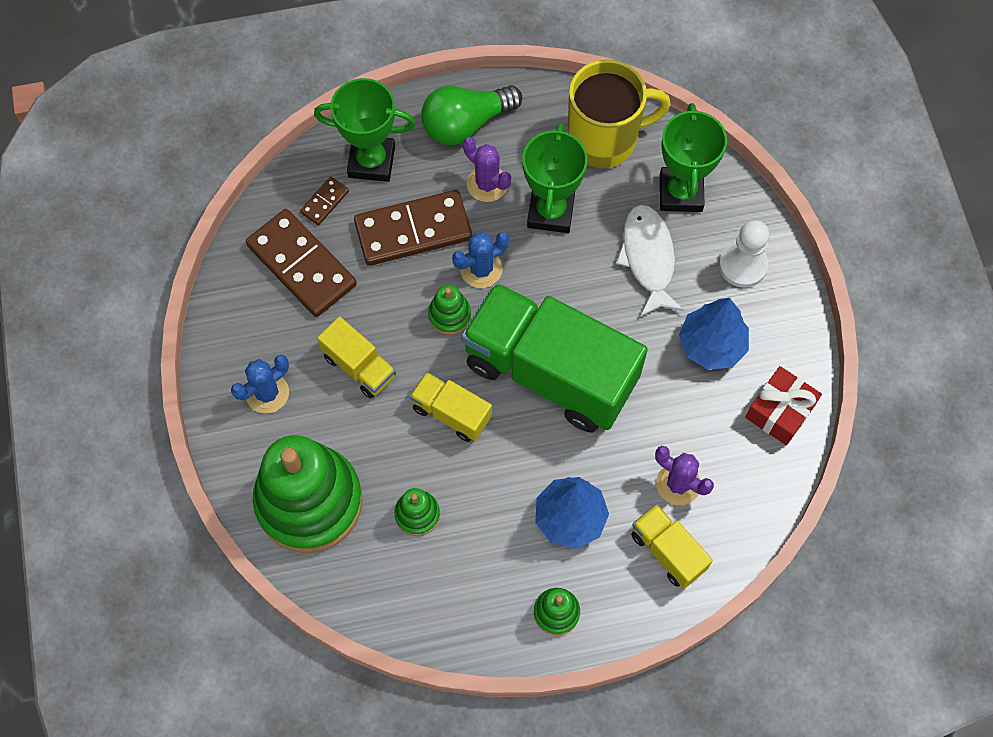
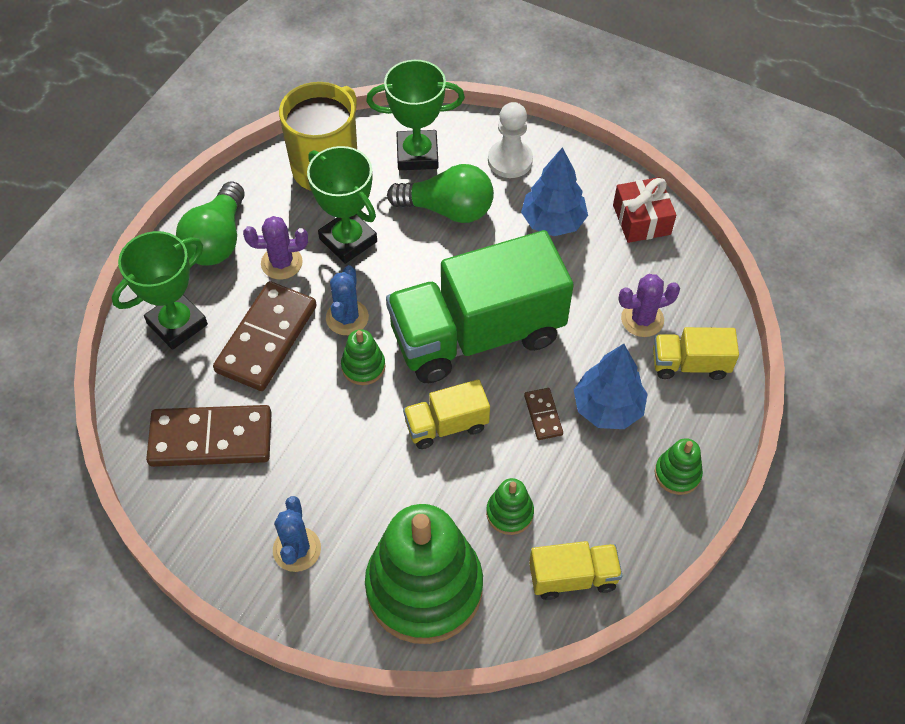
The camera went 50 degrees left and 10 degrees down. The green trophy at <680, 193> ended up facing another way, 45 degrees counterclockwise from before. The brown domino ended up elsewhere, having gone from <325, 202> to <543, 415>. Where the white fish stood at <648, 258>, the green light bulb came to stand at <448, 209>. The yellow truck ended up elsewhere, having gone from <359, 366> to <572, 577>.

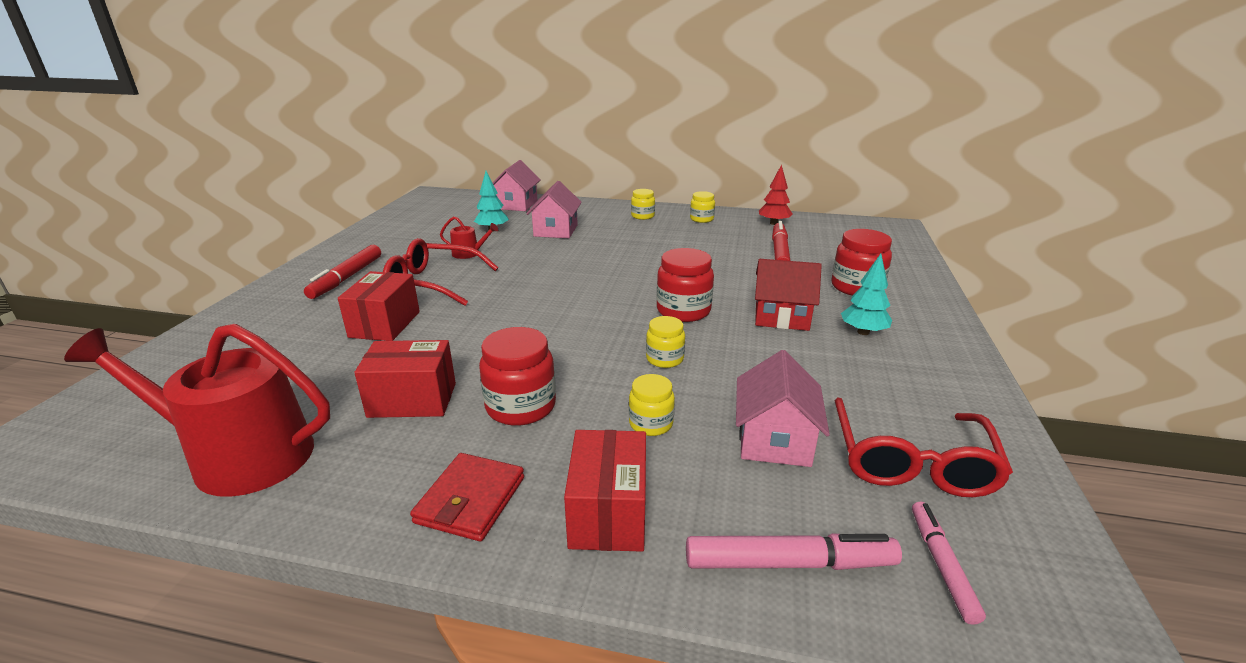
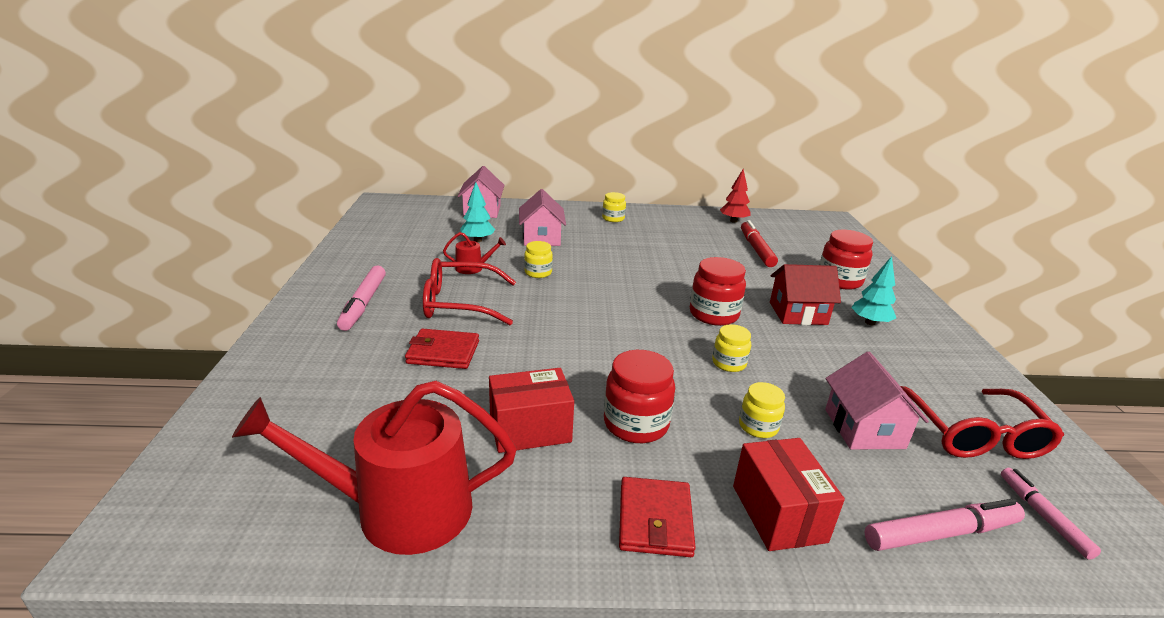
The camera went 15 degrees left and 0 degrees up. The yellow jar ended up elsewhere, having gone from <701, 219> to <538, 272>. What was the red marker at <347, 278> turned into the pink marker at <363, 304>. Where the red box stood at <385, 324>, the red wallet came to stand at <443, 352>.

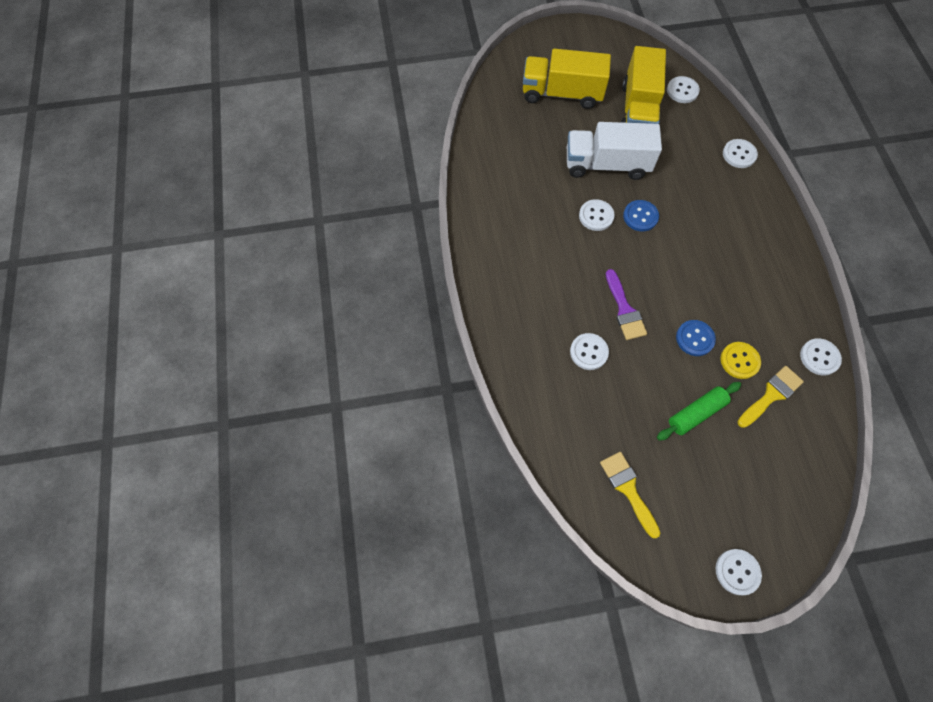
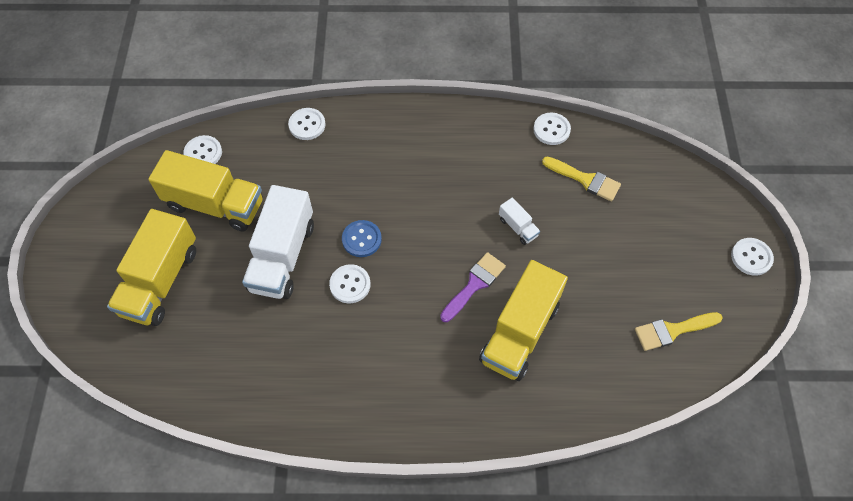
The camera went 80 degrees left and 5 degrees down. The purple brush at <624, 309> ended up facing another way, 45 degrees counterclockwise from before. Where the blue button stood at <695, 338>, the white truck came to stand at <518, 227>. Where the white button stood at <589, 352>, the yellow truck came to stand at <520, 332>. The second view lost the yellow button at <739, 361>. The yellow brush at <771, 395> ended up facing another way, 150 degrees clockwise from before. The second view lost the green rolling pin at <696, 413>.

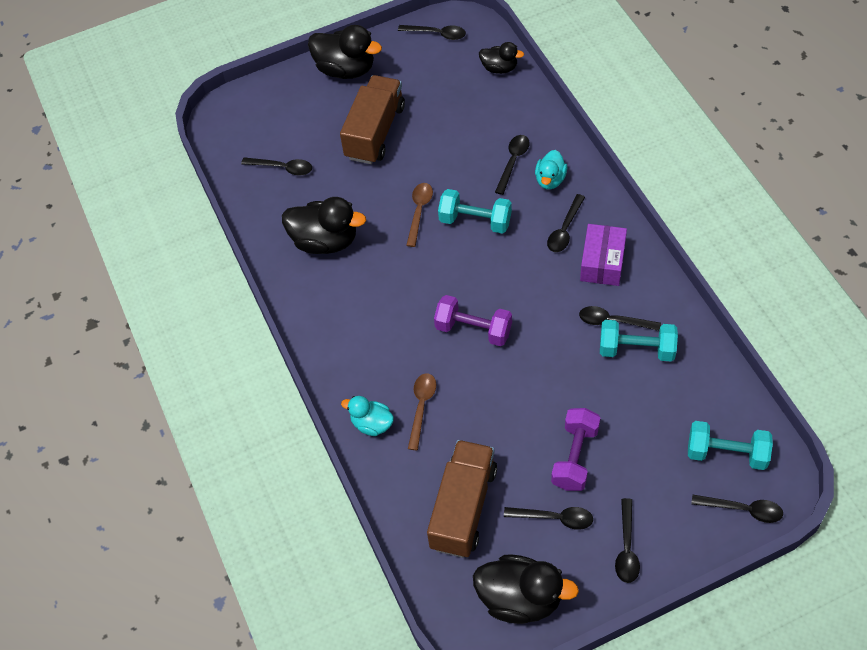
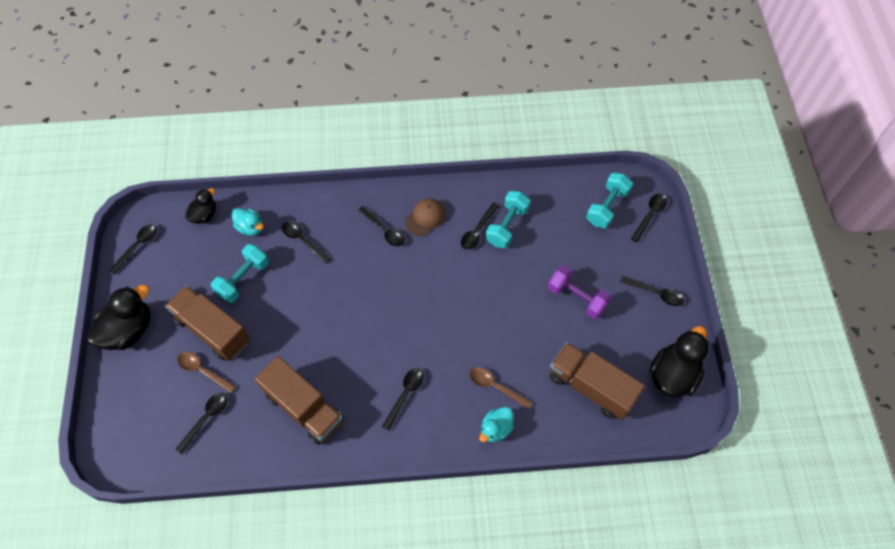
The camera went 75 degrees left and 5 degrees up. The turquoise duck ended up elsewhere, having gone from <550, 180> to <250, 227>. The brown spoon ended up elsewhere, having gone from <419, 212> to <203, 370>. The turquoise dumbbell ended up elsewhere, having gone from <475, 221> to <243, 279>. Where the black duck stood at <325, 241>, the brown truck came to stand at <304, 408>. Where the purple box stood at <602, 262>, the brown cap came to stand at <425, 218>. The second view lost the purple dumbbell at <473, 329>. The black spoon ended up elsewhere, having gone from <554, 518> to <405, 395>.

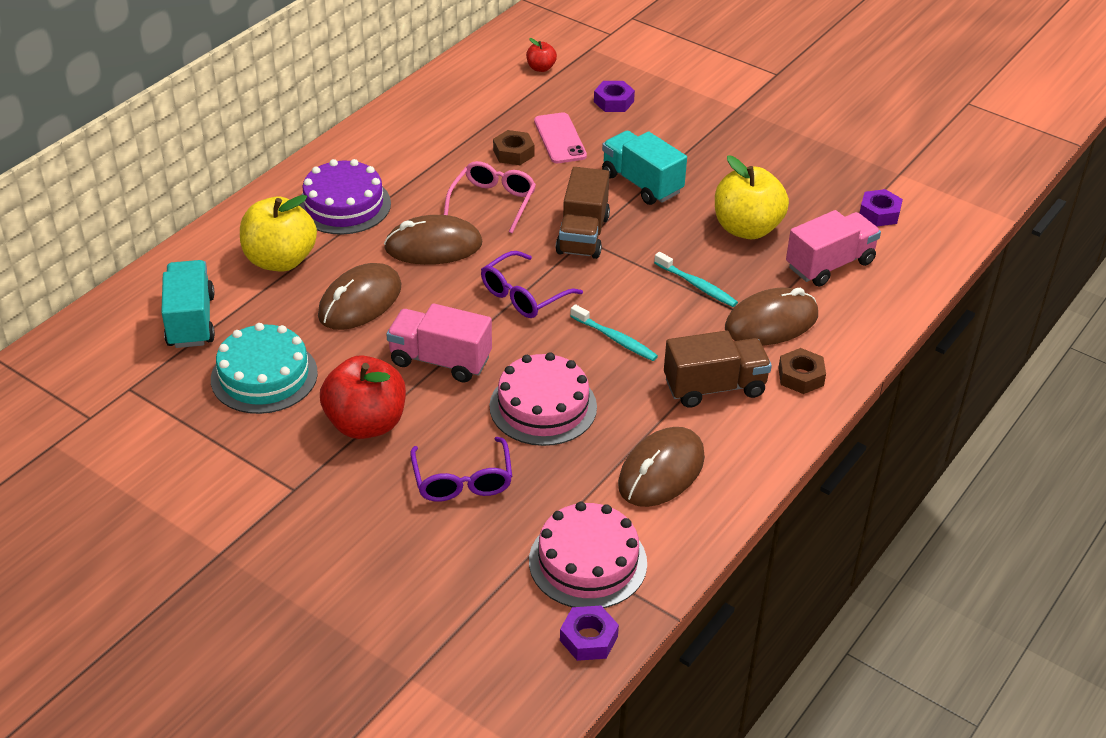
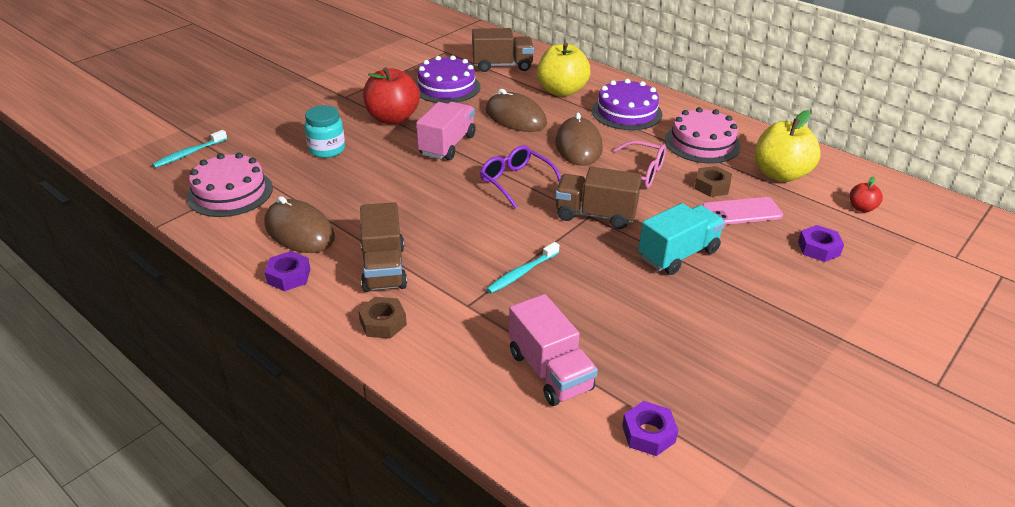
The camera went 95 degrees right and 5 degrees down. The yellow apple ended up elsewhere, having gone from <747, 228> to <780, 174>. What was the turquoise truck at <191, 321> turned into the brown truck at <502, 65>. The second view lost the brown mouse at <771, 322>. The turquoise toothbrush ended up elsewhere, having gone from <615, 339> to <189, 154>. What was the turquoise cake at <264, 376> turned into the purple cake at <446, 87>. The pink cake ended up elsewhere, having gone from <543, 406> to <702, 143>. Where the purple glasses stood at <462, 481>, the turquoise jar came to stand at <327, 149>. The purple nut ended up elsewhere, having gone from <588, 638> to <289, 276>.

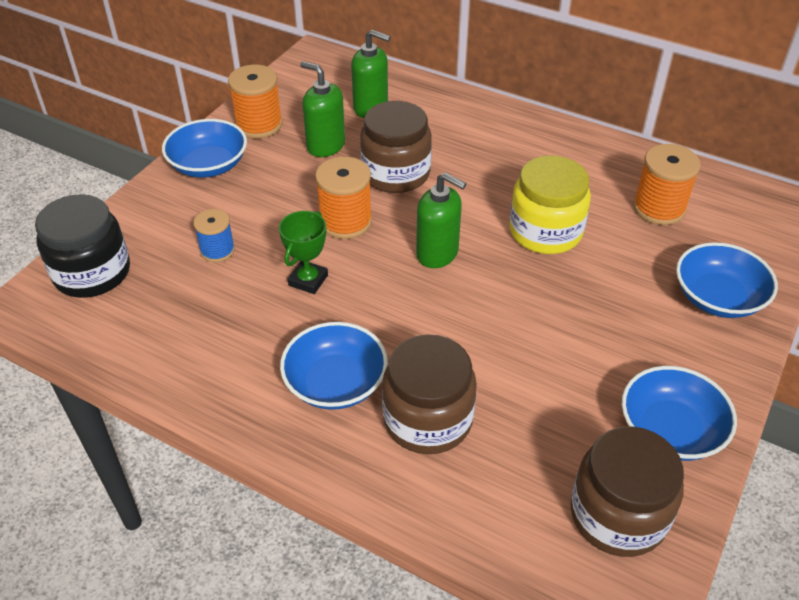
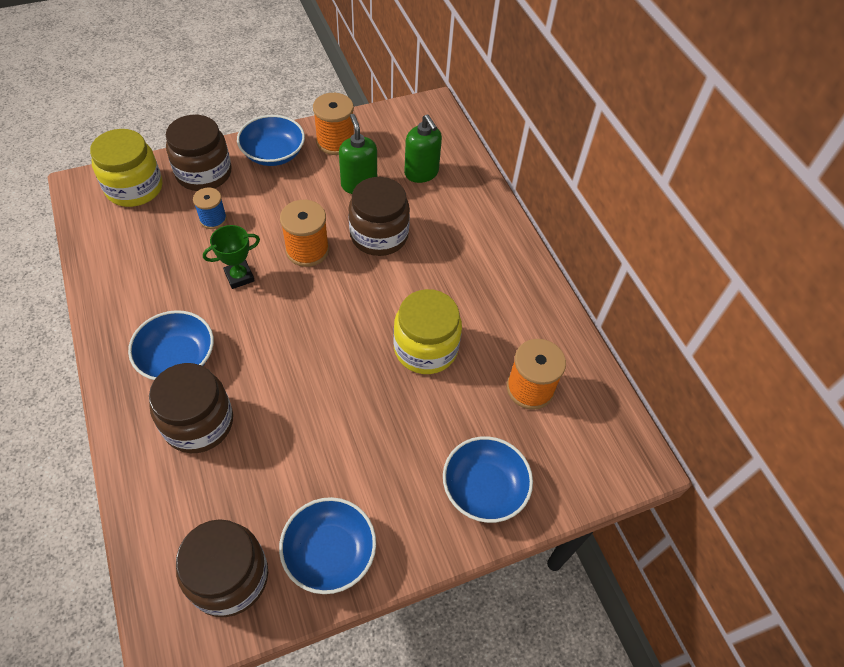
The camera went 35 degrees right and 10 degrees up. The second view lost the green soap dispenser at <437, 253>. What was the black jar at <92, 273> turned into the yellow jar at <134, 188>. The second view gained the brown jar at <204, 173>.

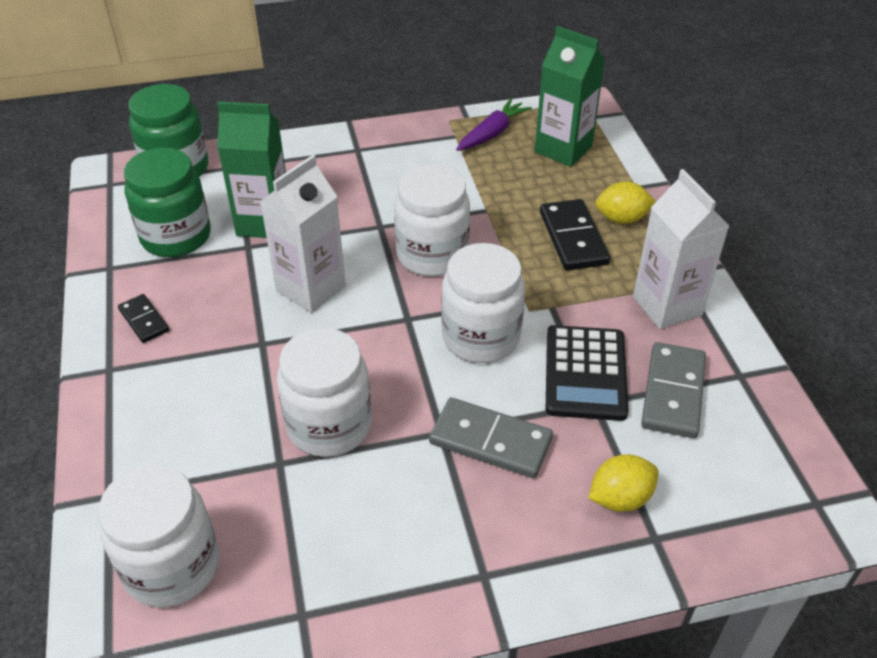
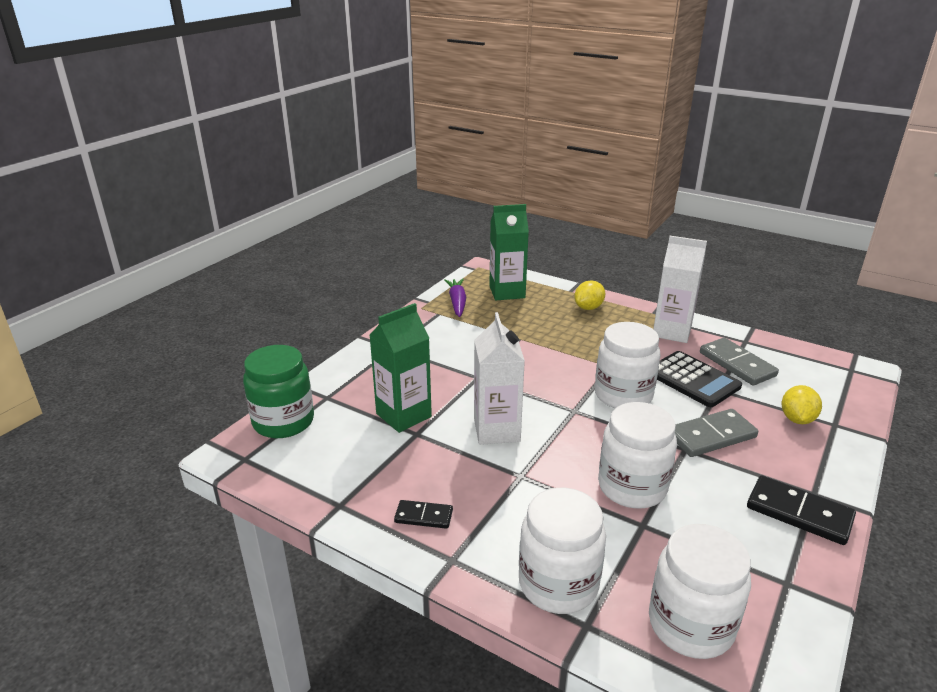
The camera went 45 degrees left and 15 degrees down. The second view lost the green jar at <176, 236>. The white jar ended up elsewhere, having gone from <432, 255> to <558, 584>. The black domino ended up elsewhere, having gone from <573, 238> to <799, 513>.

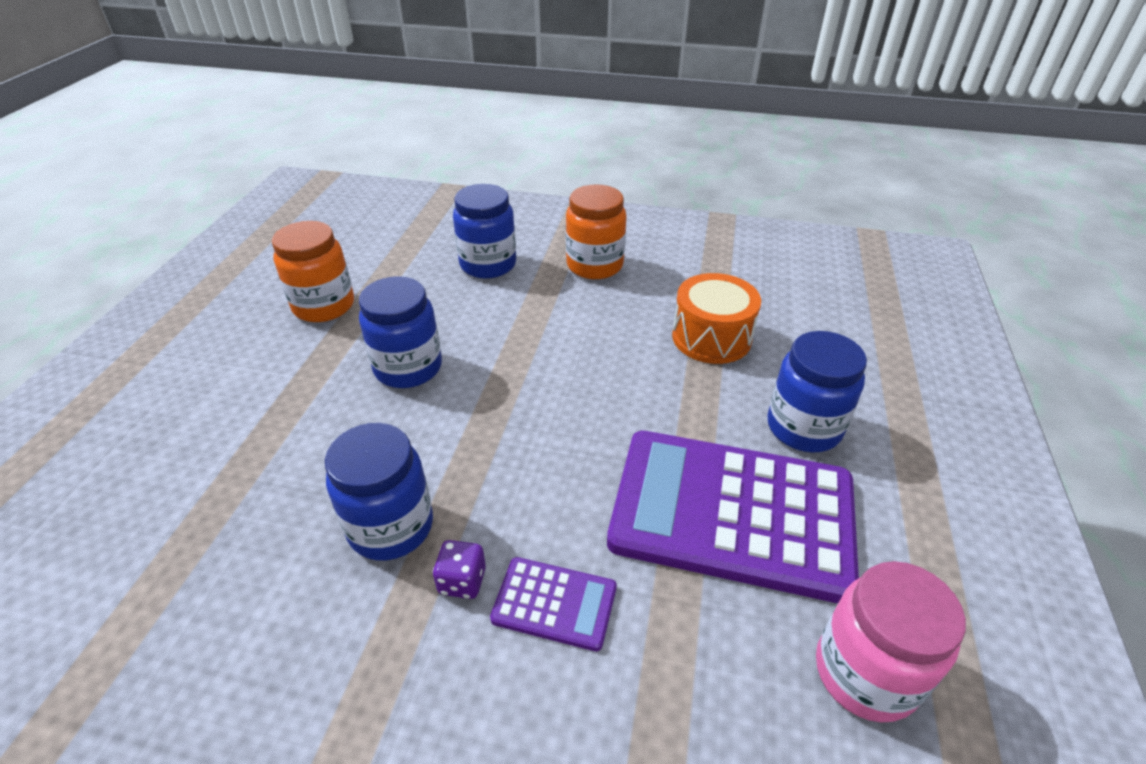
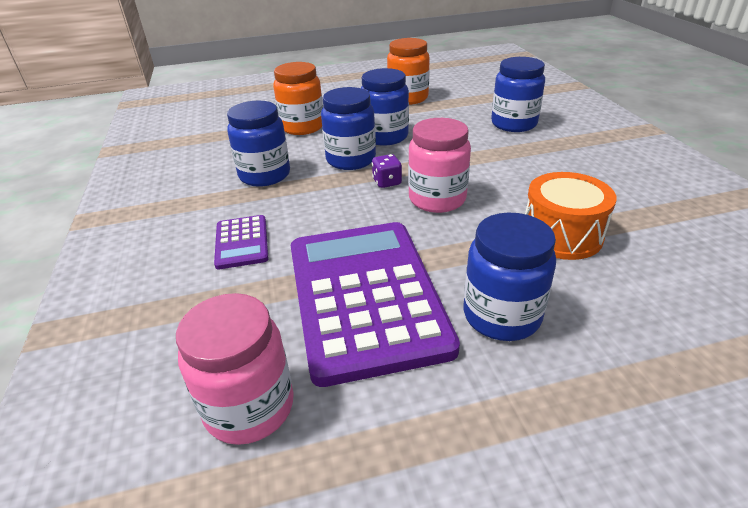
The camera went 65 degrees right and 5 degrees down. The orange jar ended up elsewhere, having gone from <594, 265> to <302, 127>. The purple dice ended up elsewhere, having gone from <462, 581> to <387, 182>. The second view gained the blue jar at <351, 160>. The second view gained the pink jar at <437, 199>.

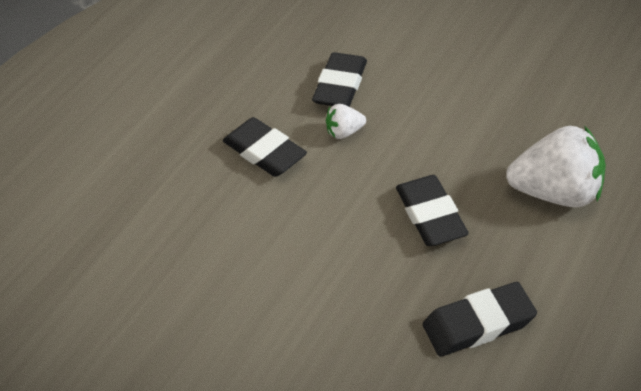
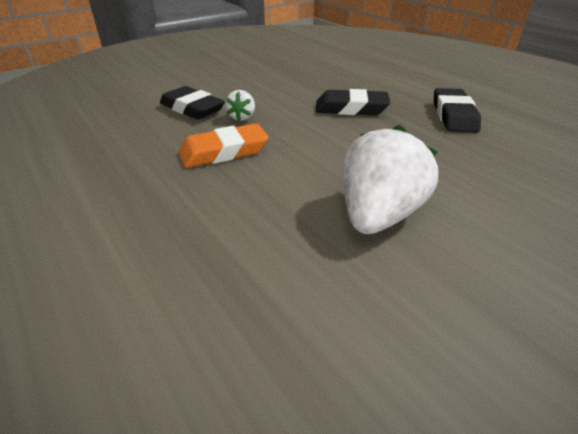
The camera went 70 degrees left and 10 degrees down. What was the black eraser at <264, 152> turned into the orange eraser at <224, 152>. The white strawberry ended up elsewhere, having gone from <556, 192> to <378, 215>.

